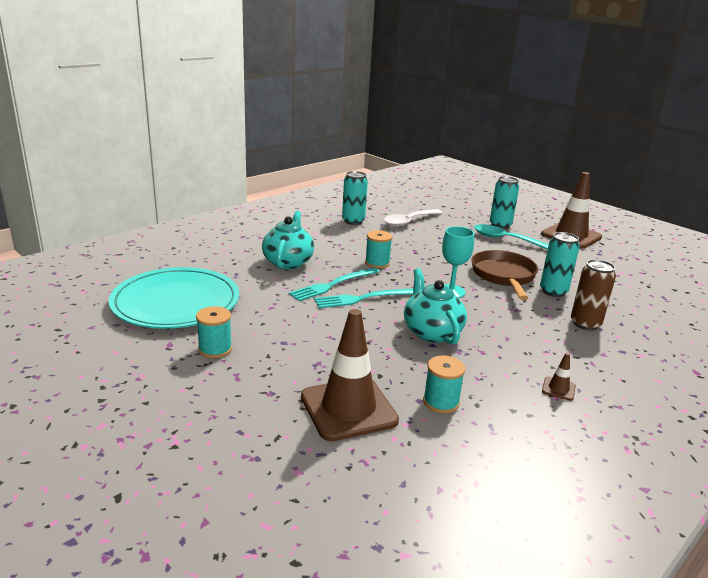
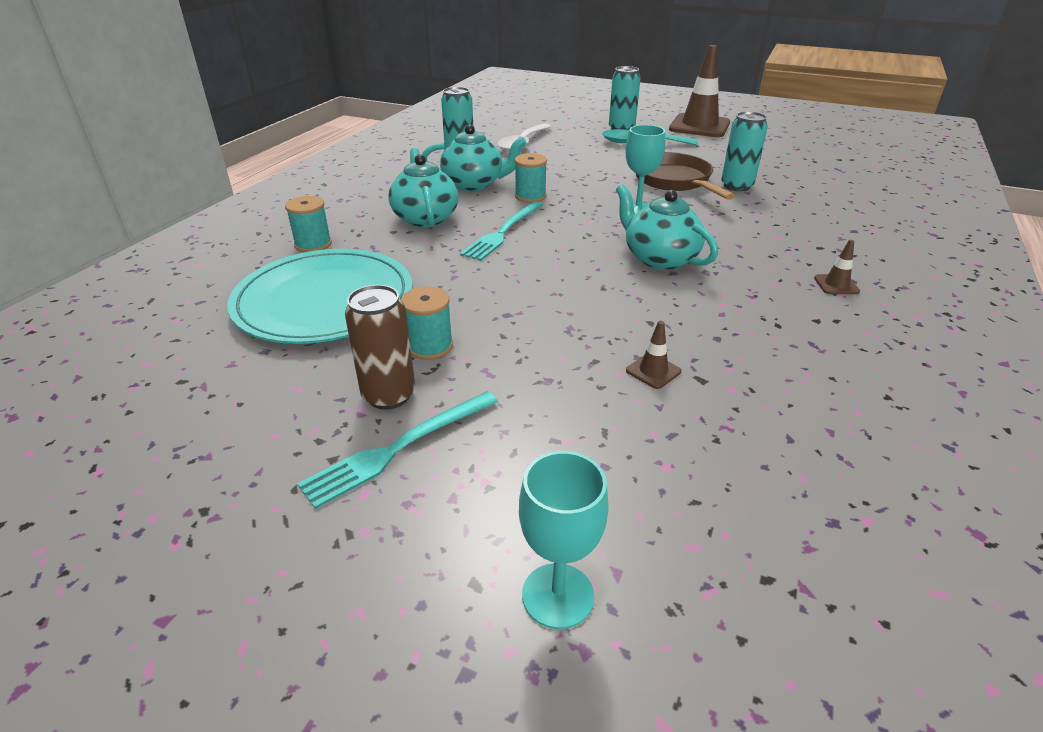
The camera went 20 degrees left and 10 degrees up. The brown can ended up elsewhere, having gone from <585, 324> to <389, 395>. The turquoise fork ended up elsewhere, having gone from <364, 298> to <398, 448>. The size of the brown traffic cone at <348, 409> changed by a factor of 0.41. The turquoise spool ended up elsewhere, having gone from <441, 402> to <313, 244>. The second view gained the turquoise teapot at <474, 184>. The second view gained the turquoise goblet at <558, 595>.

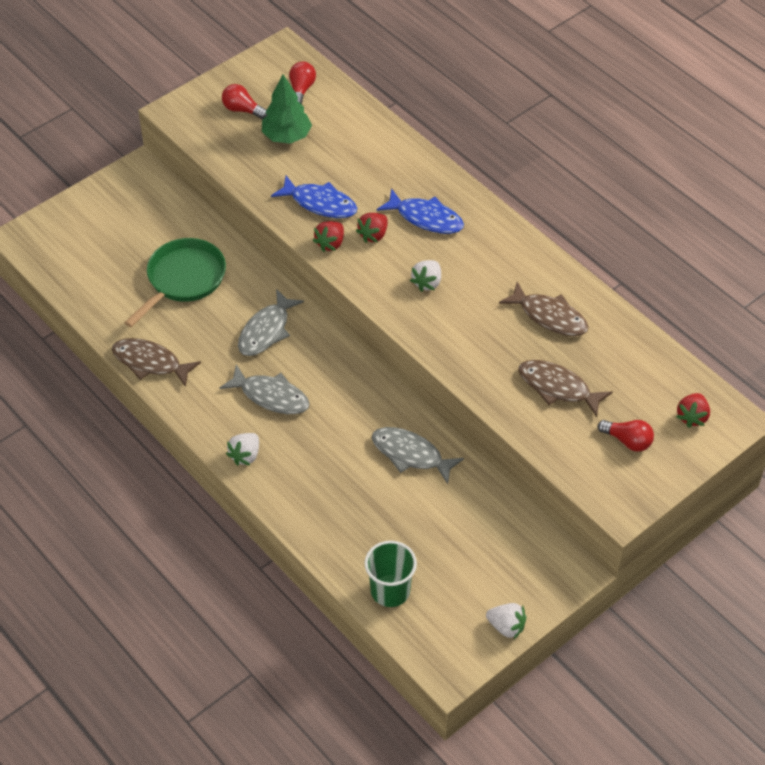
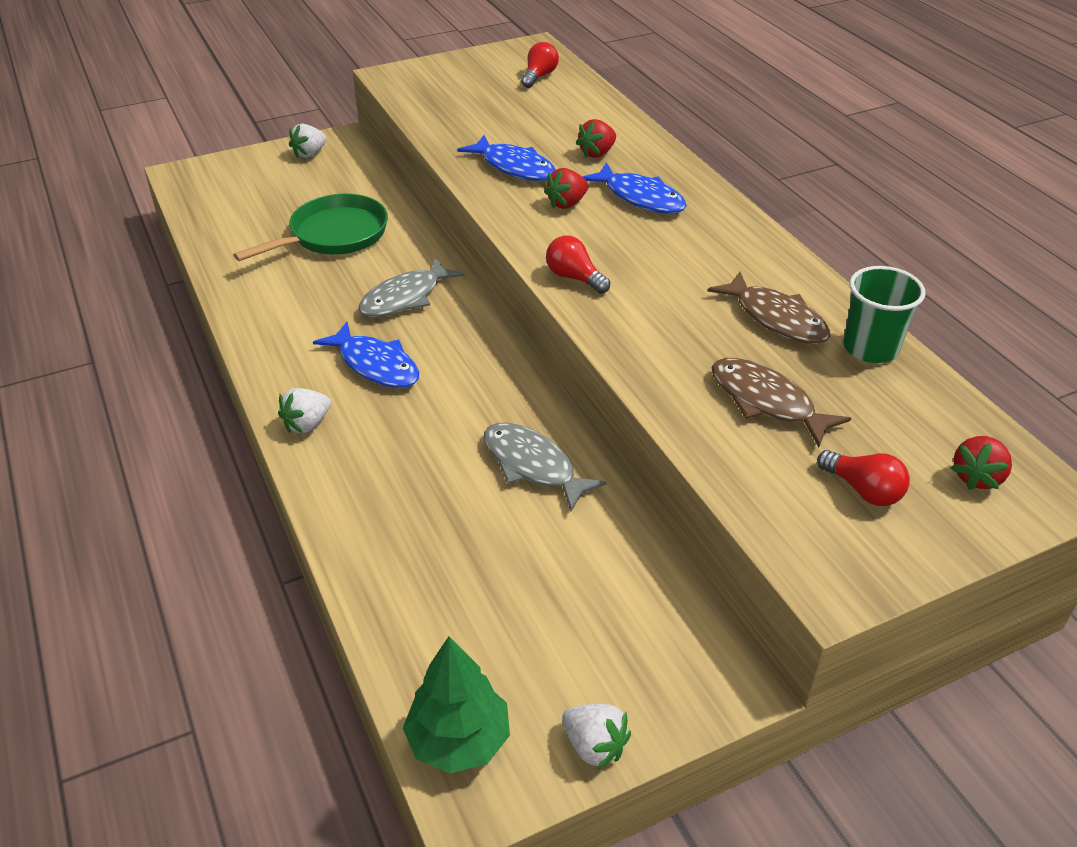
The camera went 15 degrees right and 10 degrees down. The green tree ended up elsewhere, having gone from <286, 136> to <458, 740>. The red light bulb ended up elsewhere, having gone from <242, 110> to <574, 278>. The red strawberry ended up elsewhere, having gone from <330, 243> to <597, 153>. The white strawberry ended up elsewhere, having gone from <427, 283> to <309, 154>. The second view lost the brown fish at <150, 363>. What was the grey fish at <271, 396> turned into the blue fish at <375, 365>. The green cup ended up elsewhere, having gone from <390, 591> to <870, 348>.

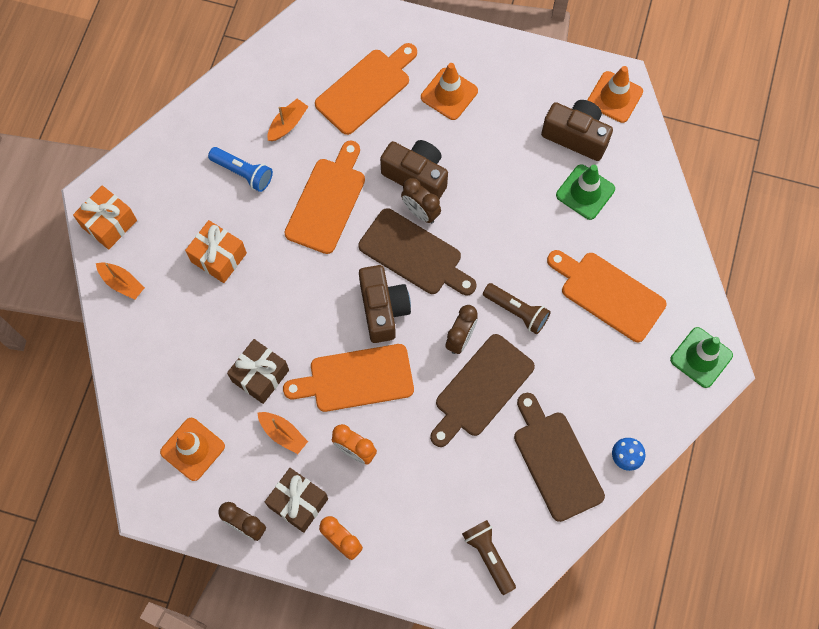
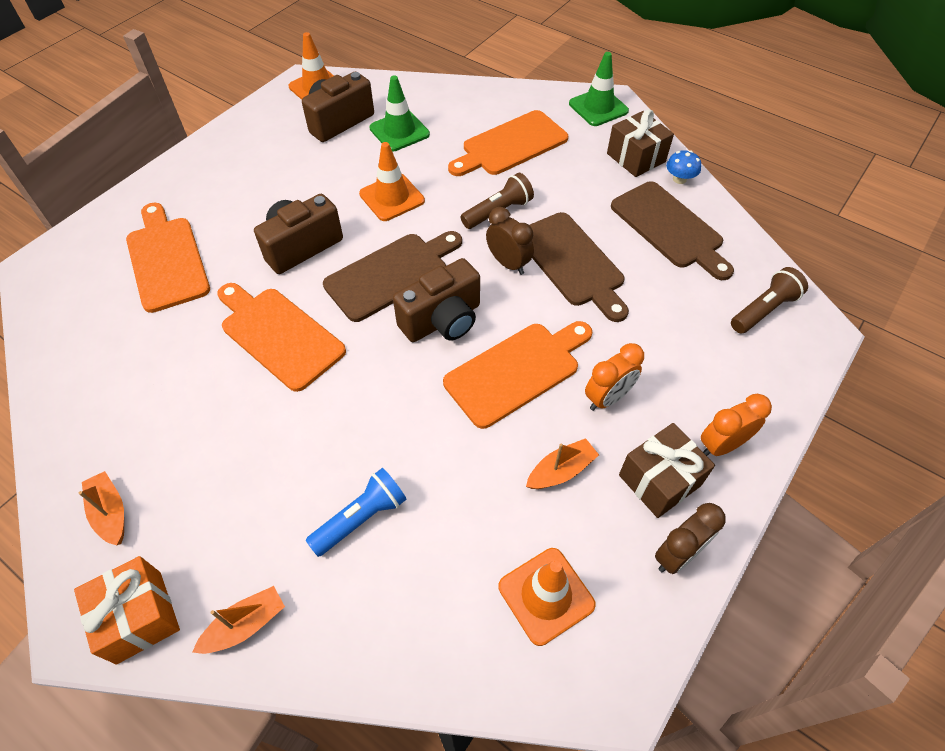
The camera went 70 degrees left and 15 degrees down. The orange traffic cone ended up elsewhere, having gone from <449, 94> to <392, 197>. The orange boat ended up elsewhere, having gone from <288, 124> to <110, 512>. The blue flashlight ended up elsewhere, having gone from <243, 173> to <361, 518>. The second view lost the brown clock at <420, 212>. The second view lost the orange gift at <218, 257>. The brown camera at <383, 309> ended up facing another way, 135 degrees clockwise from before. The brown gift ended up elsewhere, having gone from <260, 376> to <636, 157>. The orange cutting board at <356, 379> ended up facing another way, 135 degrees counterclockwise from before. The brown cutting board at <555, 460> ended up facing another way, 120 degrees counterclockwise from before. The brown flashlight at <488, 556> ended up facing another way, 150 degrees clockwise from before.

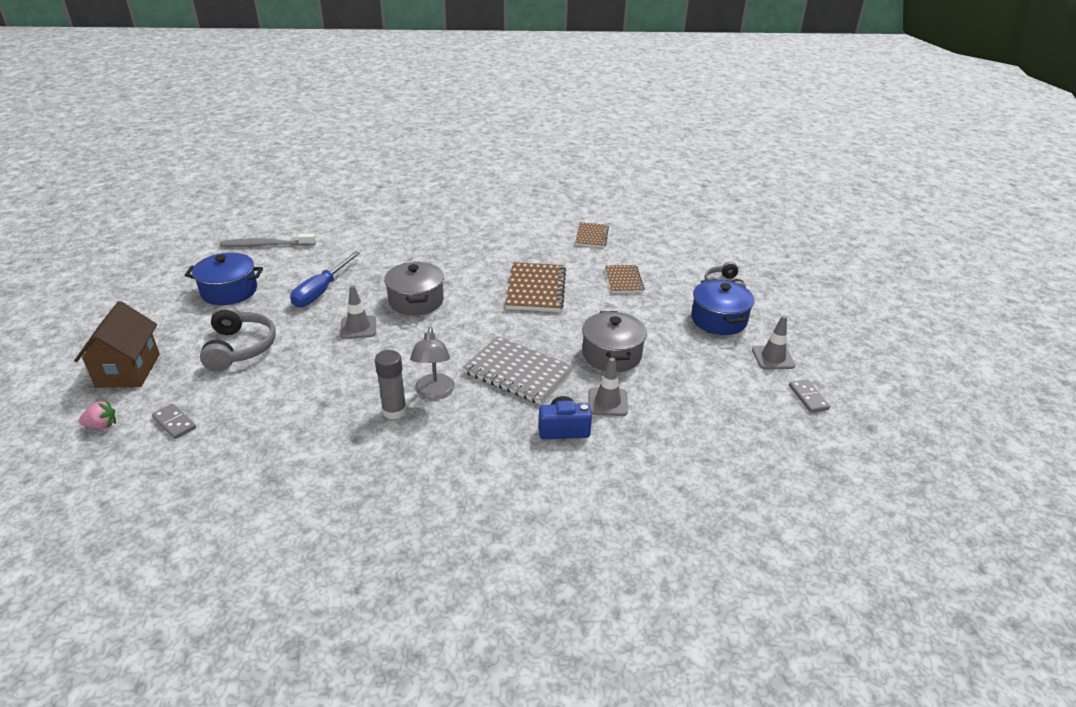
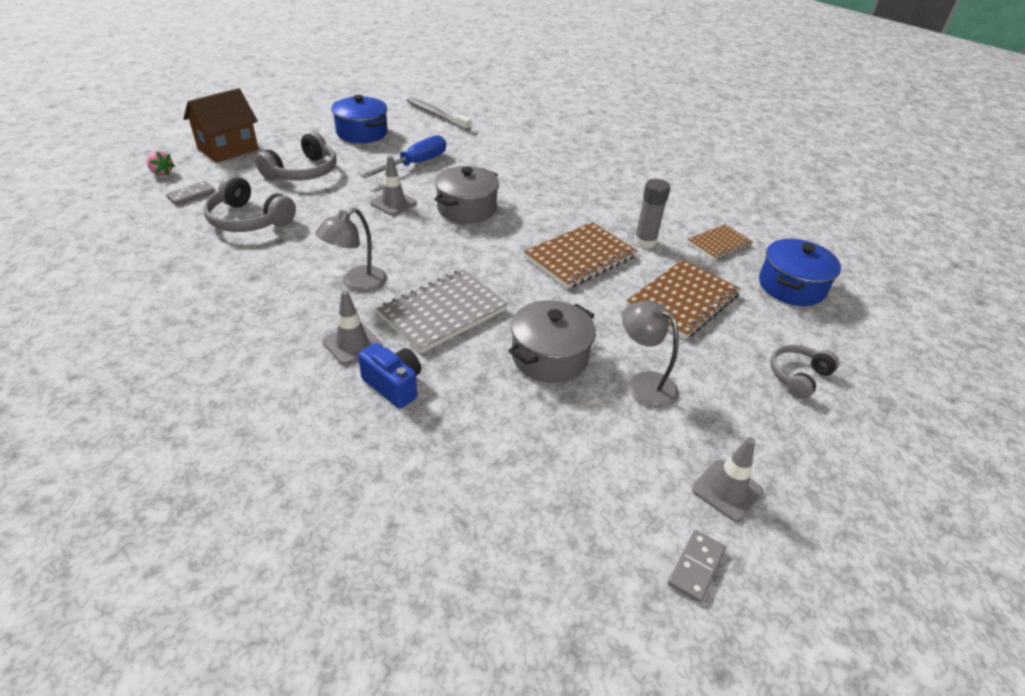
The camera went 45 degrees right and 5 degrees up. The blue screwdriver at <321, 291> ended up facing another way, 150 degrees clockwise from before. The size of the brown notebook at <623, 280> changed by a factor of 1.65. The blue pot ended up elsewhere, having gone from <718, 320> to <791, 286>. The grey notebook at <518, 372> ended up facing another way, 60 degrees clockwise from before. The grey glue stick ended up elsewhere, having gone from <394, 411> to <645, 242>. The grey traffic cone ended up elsewhere, having gone from <607, 402> to <352, 344>. The grey domino at <174, 423> ended up facing another way, 45 degrees clockwise from before. The second view gained the grey headphones at <249, 220>. The second view gained the grey lamp at <643, 383>.

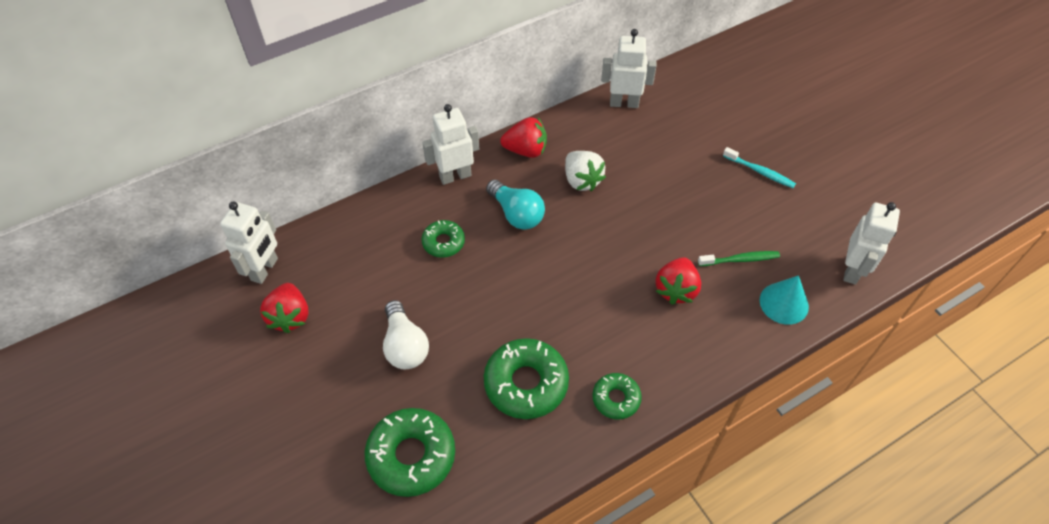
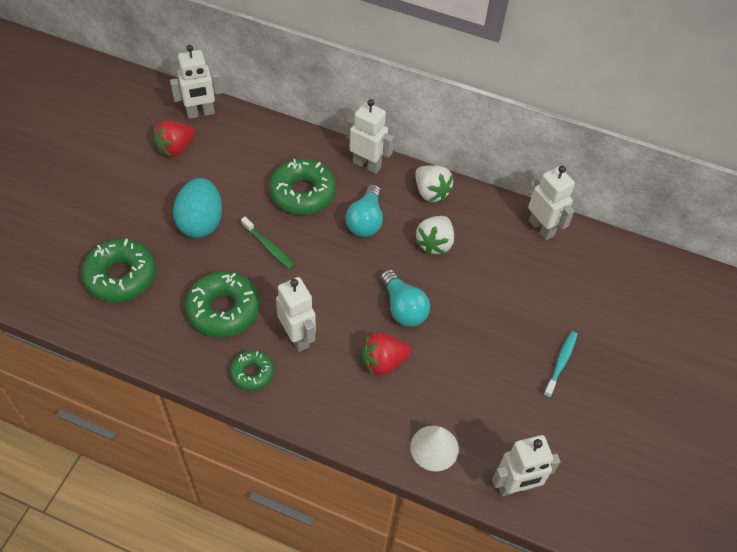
The camera went 50 degrees right and 0 degrees up. What was the red strawberry at <526, 150> turned into the white strawberry at <431, 192>. The turquoise toothbrush at <760, 172> ended up facing another way, 150 degrees counterclockwise from before. The size of the green donut at <443, 242> changed by a factor of 1.76. The green toothbrush ended up elsewhere, having gone from <740, 259> to <268, 246>. What was the turquoise cone at <784, 303> turned into the white cone at <434, 448>. Where the white light bulb stood at <405, 345>, the turquoise egg came to stand at <201, 222>. The second view gained the turquoise light bulb at <403, 308>. The second view gained the white robot at <297, 337>.

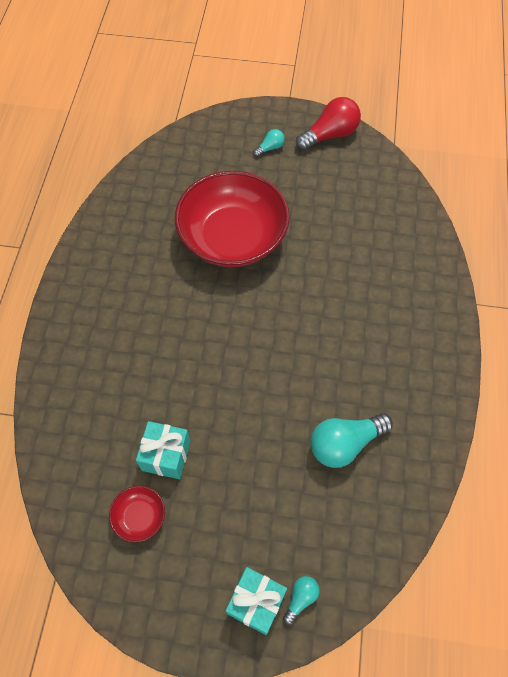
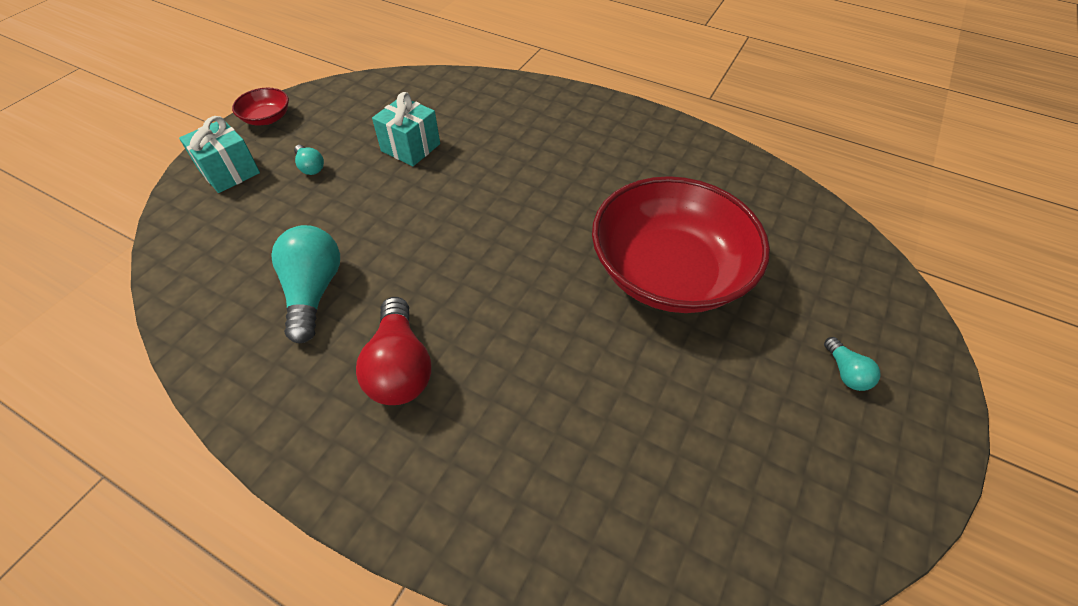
The camera went 110 degrees right and 10 degrees down. The red light bulb ended up elsewhere, having gone from <330, 135> to <400, 367>. The red bowl ended up elsewhere, having gone from <139, 517> to <267, 118>. The turquoise light bulb ended up elsewhere, having gone from <301, 598> to <310, 167>.

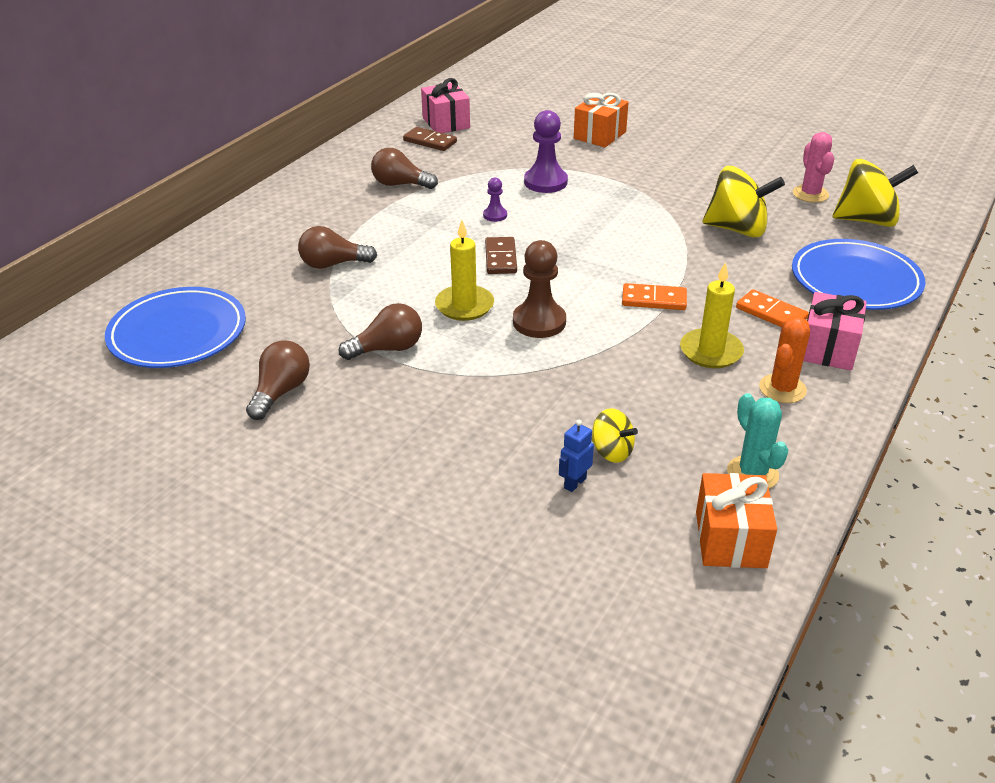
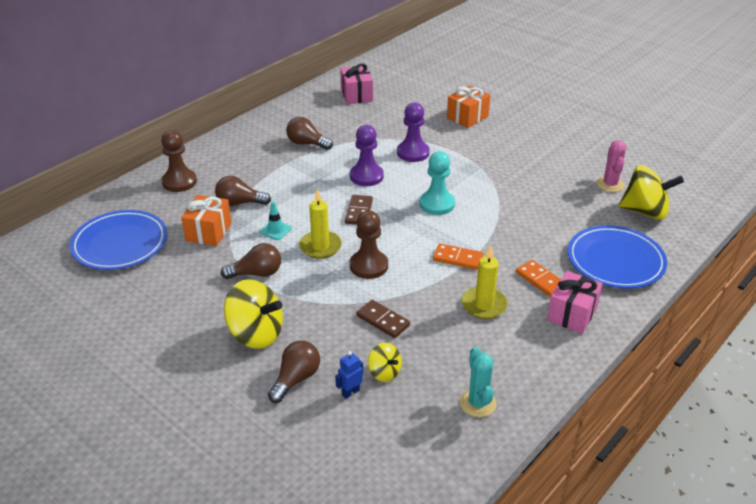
The camera went 10 degrees right and 0 degrees up. The brown domino ended up elsewhere, having gone from <430, 141> to <382, 321>. The yellow spinning top ended up elsewhere, having gone from <737, 229> to <256, 334>. The size of the purple pawn at <495, 215> changed by a factor of 1.92. The second view lost the orange cactus at <782, 389>. The brown light bulb ended up elsewhere, having gone from <281, 392> to <296, 379>. The orange gift ended up elsewhere, having gone from <730, 539> to <208, 232>. The second view gained the brown pawn at <179, 182>. The second view gained the turquoise pawn at <437, 204>. The second view gained the turquoise traffic cone at <275, 230>.

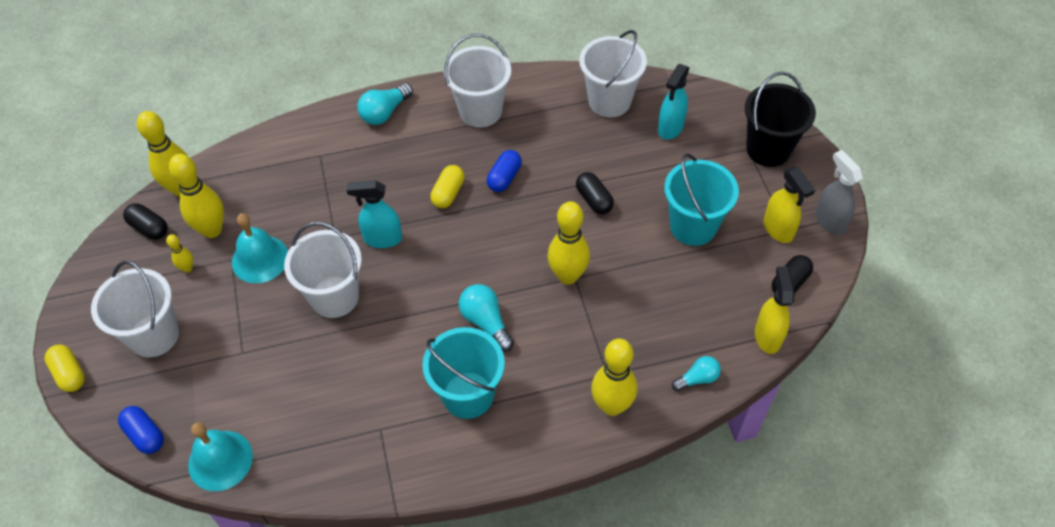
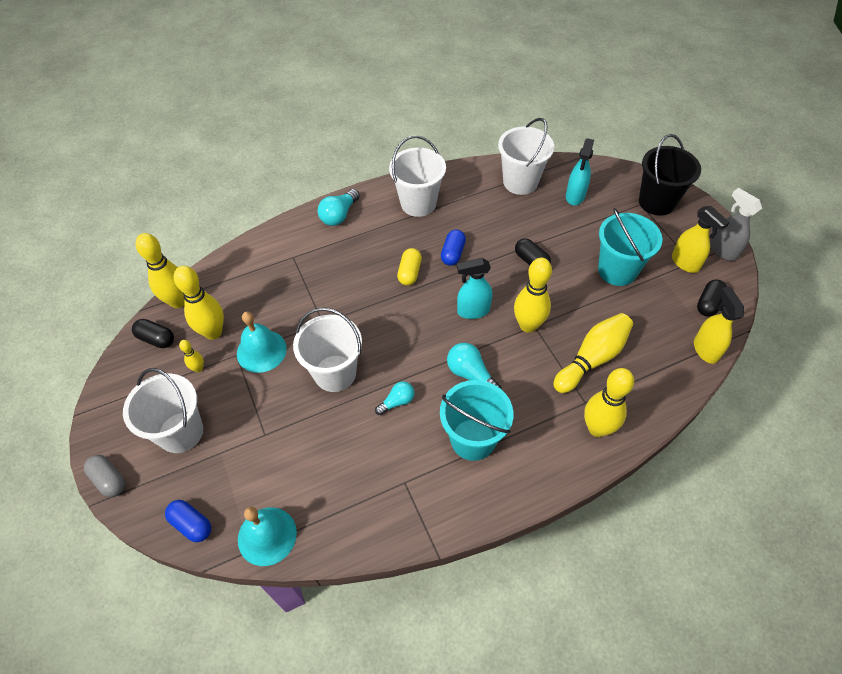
The camera went 10 degrees left and 0 degrees up. The turquoise spray bottle ended up elsewhere, having gone from <382, 239> to <473, 311>. What was the yellow capsule at <69, 374> turned into the grey capsule at <109, 480>. The turquoise light bulb ended up elsewhere, having gone from <697, 378> to <397, 402>. The second view gained the yellow bowling pin at <592, 359>.

